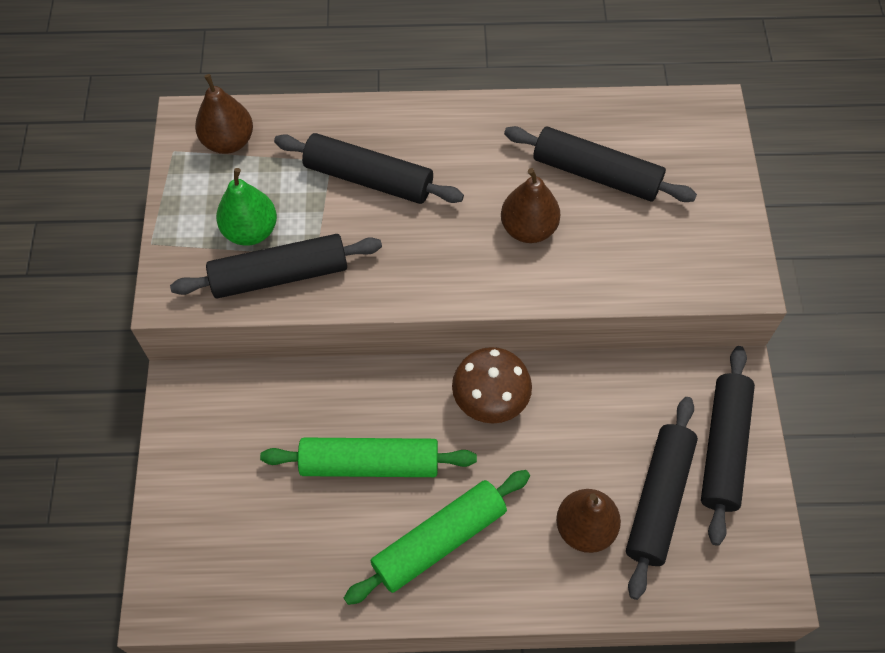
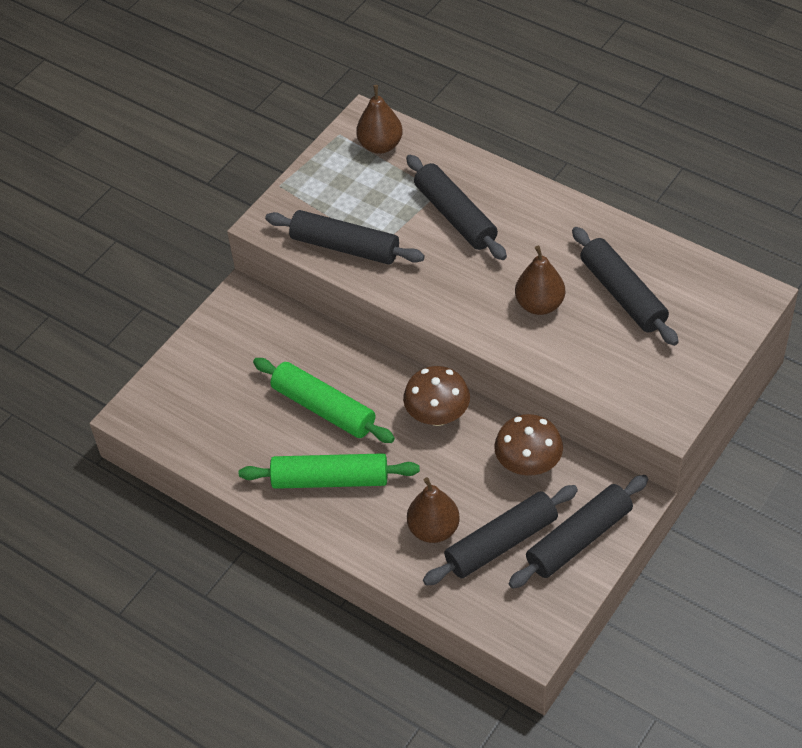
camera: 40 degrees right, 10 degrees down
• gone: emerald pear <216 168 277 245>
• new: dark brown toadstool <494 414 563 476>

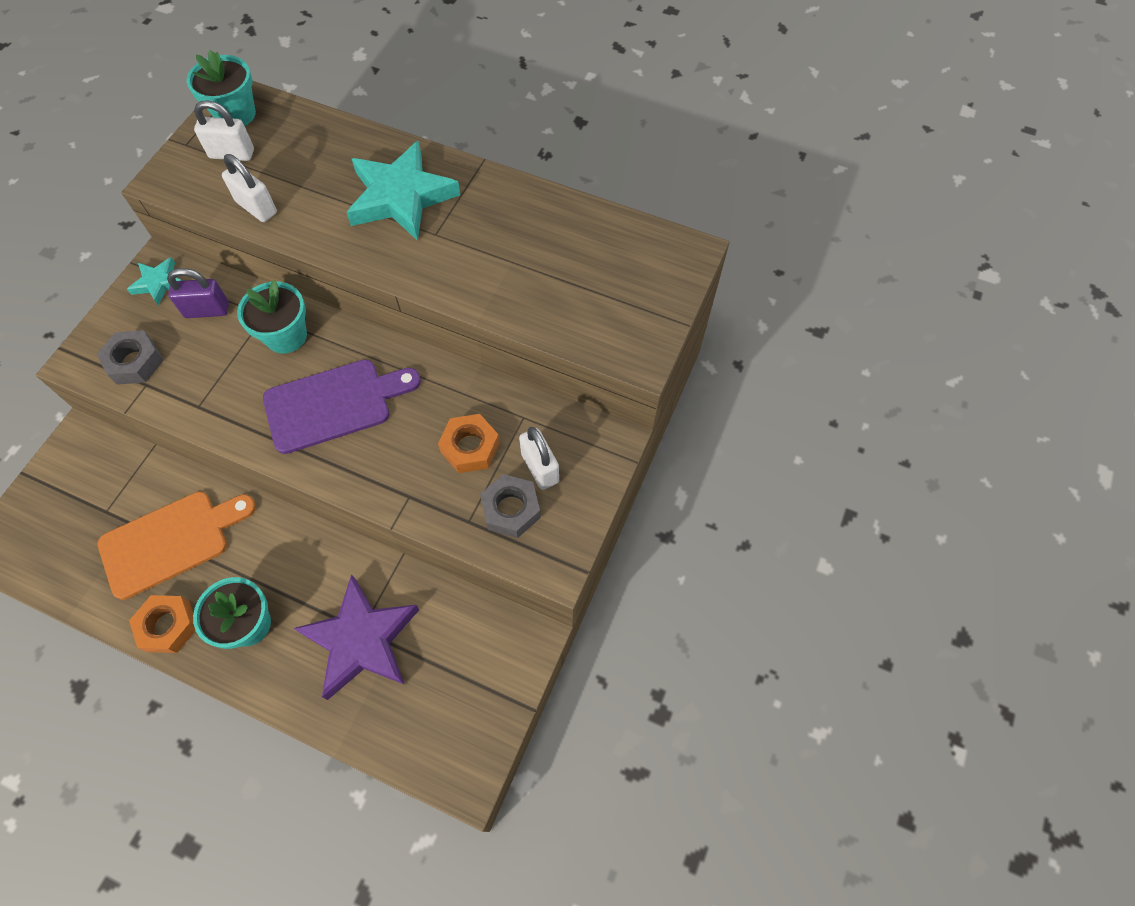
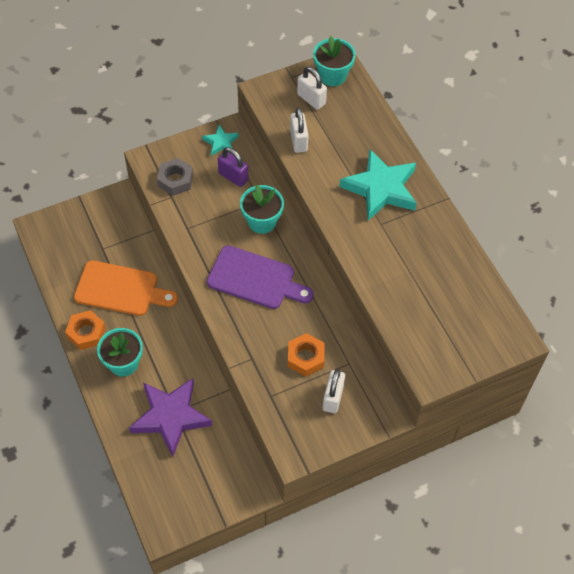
camera: 40 degrees right, 5 degrees down
• gone: grey hex nut <480 474 541 538>

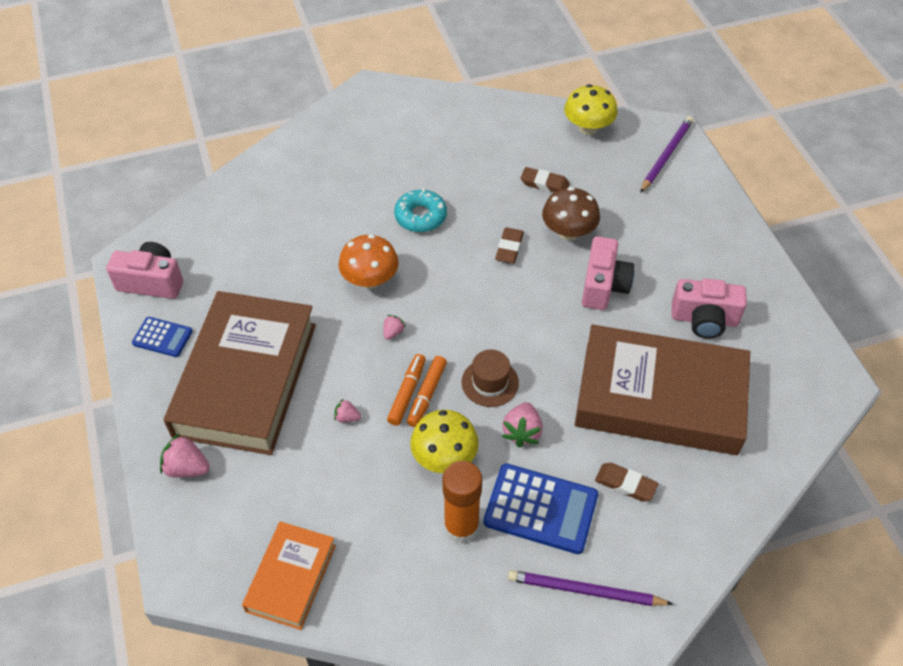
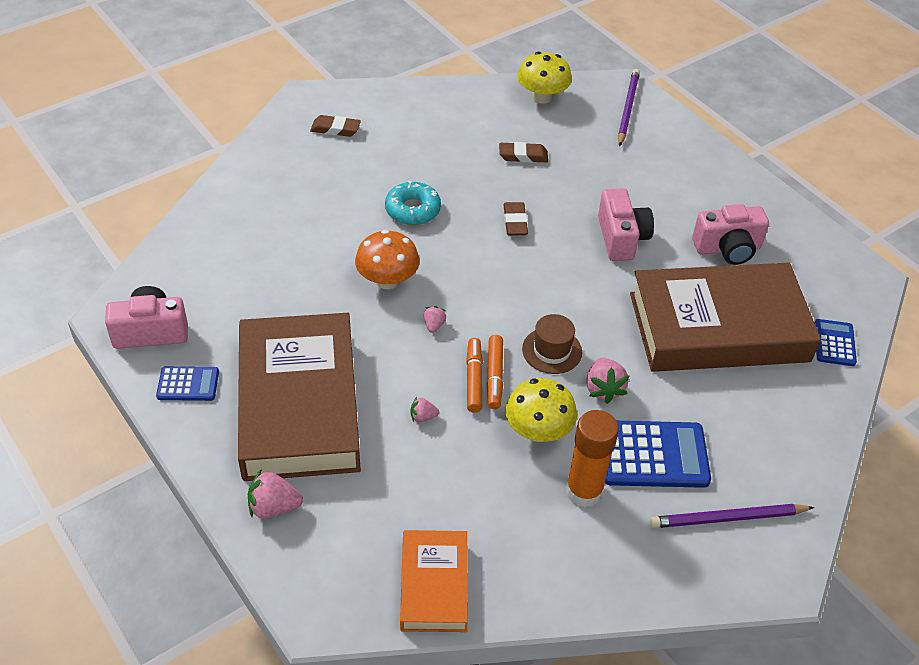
camera: 20 degrees left, 5 degrees down
• gone: dark brown toadstool <542 187 600 241>
• shifted: dark brown gum eraser <595 463 658 502> to <310 115 361 137>
• new: cobalt calculator <814 319 857 366>

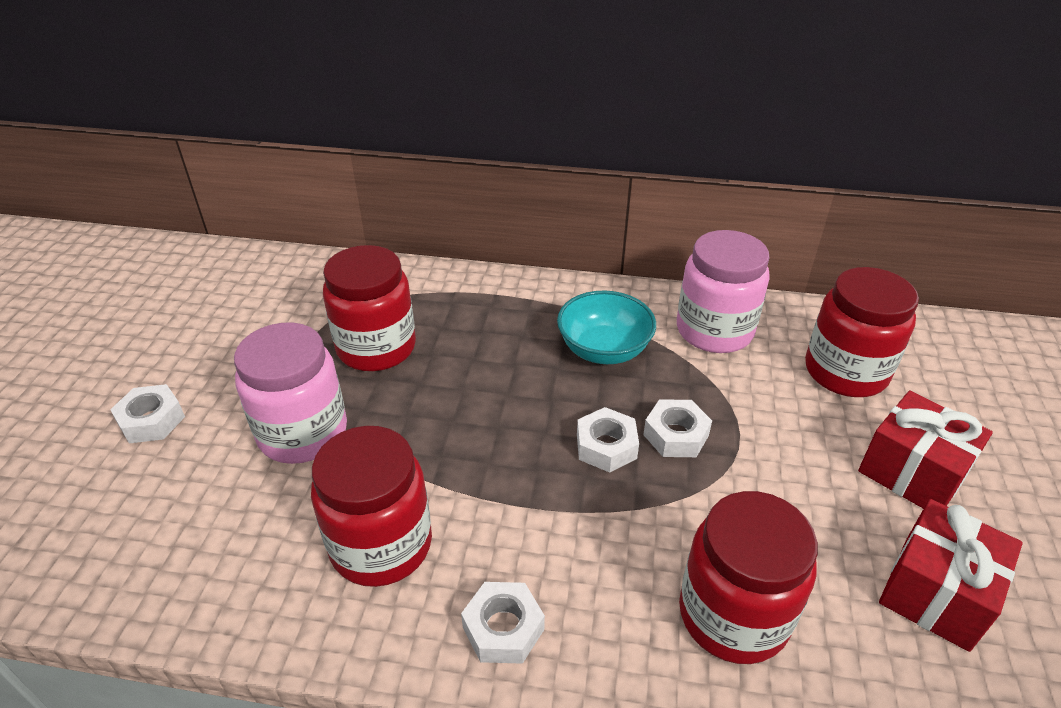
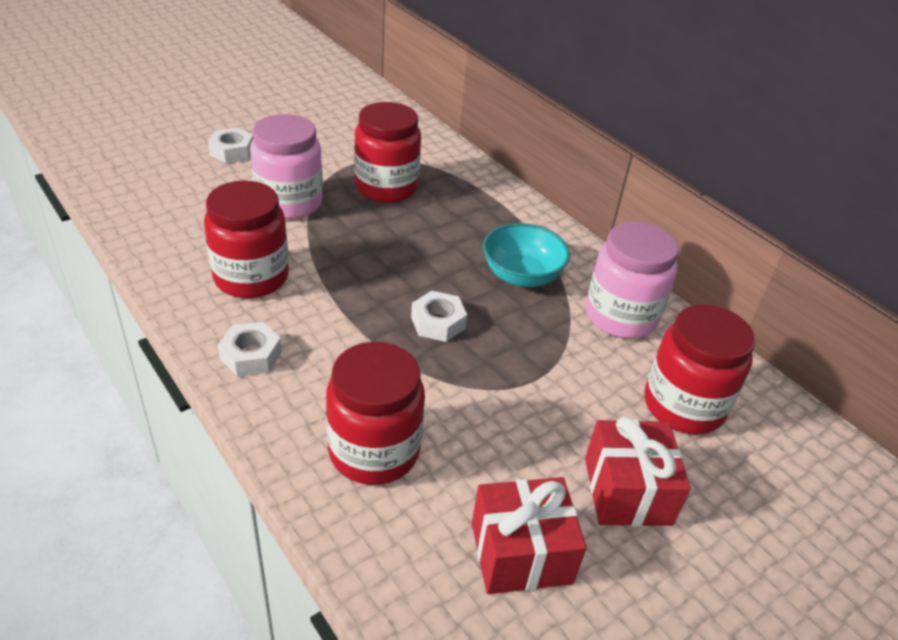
camera: 40 degrees right, 0 degrees up
• gone: snow-white hex nut <643 399 712 457>

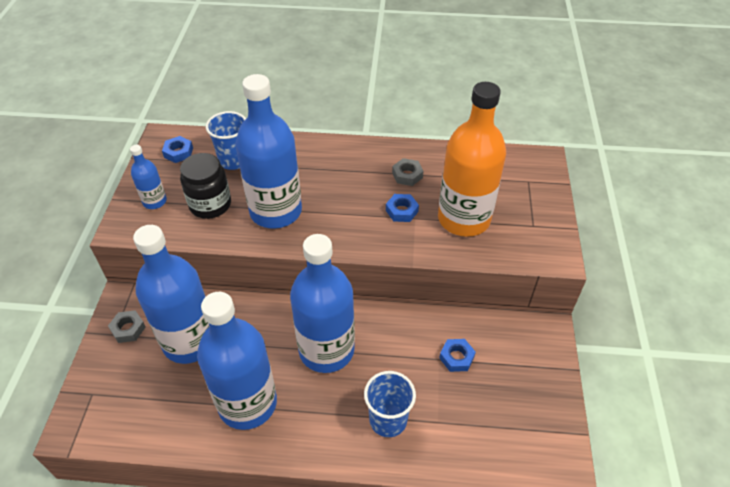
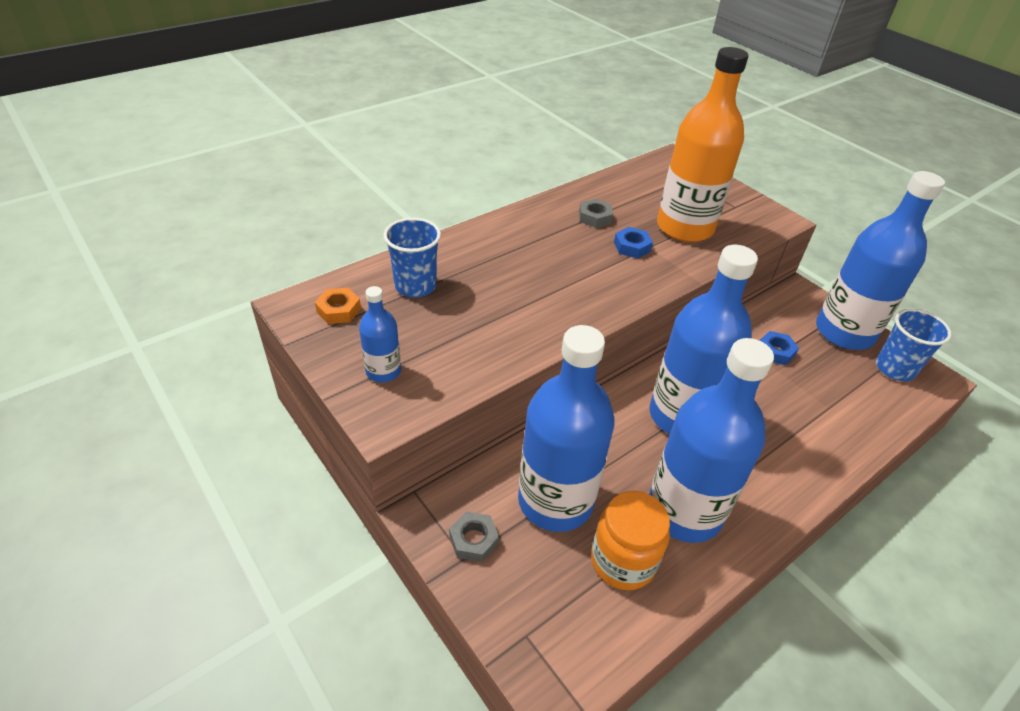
camera: 45 degrees left, 5 degrees down
• repainted: cobalt hex nut <162 136 193 163> to orange hex nut <315 288 361 324>
• gone: jet-black jar <180 153 231 219>
• shifted: cobalt flask <235 74 302 228> to <816 171 945 350>
• shifted: cobalt beaker <364 371 416 437> to <876 309 952 381>
• new: orange jar <591 491 670 590>

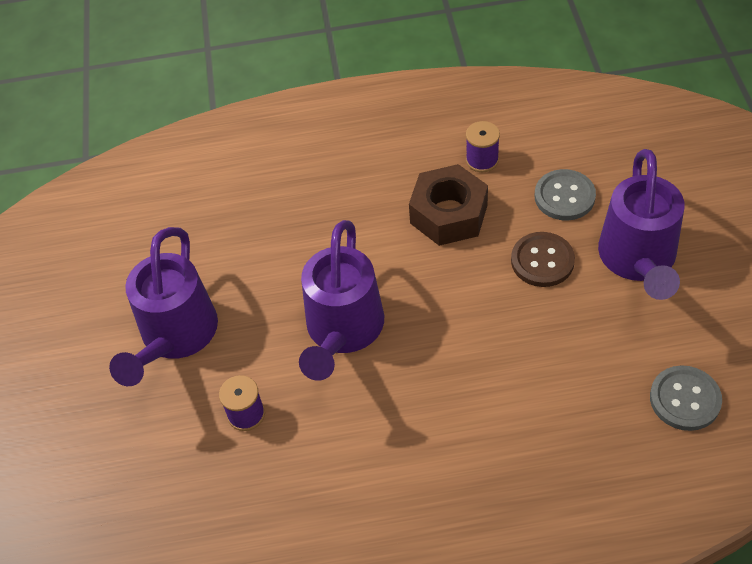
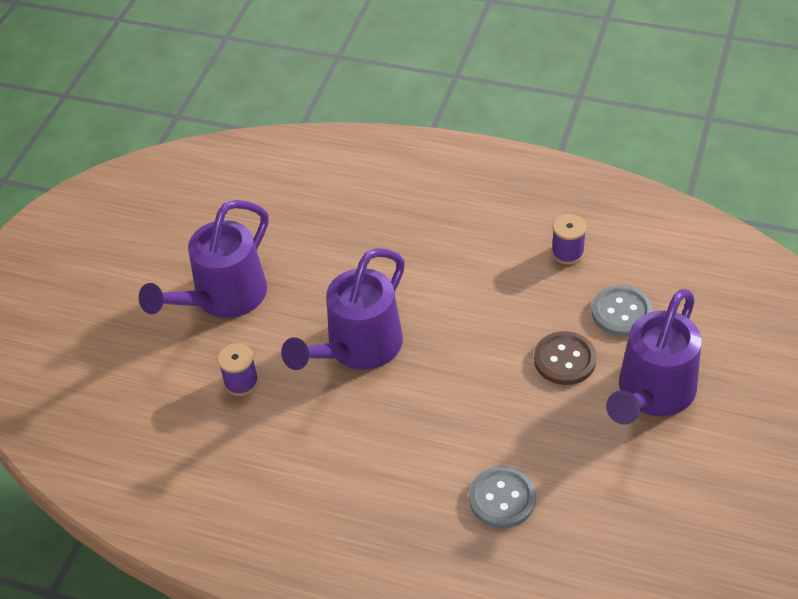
camera: 25 degrees right, 5 degrees down
• gone: dark brown hex nut <409 164 488 246>
• shifted: grey shirt button <650 365 722 431> to <469 466 536 528>

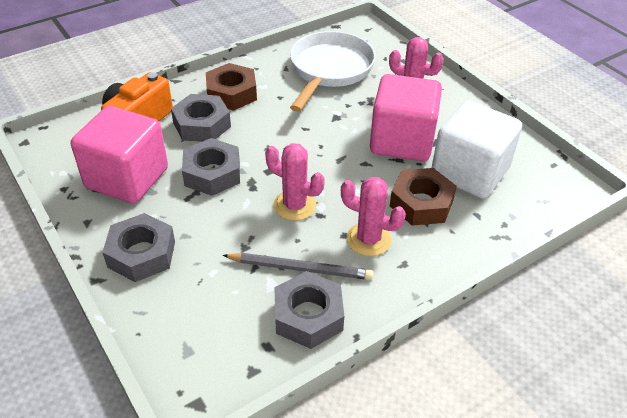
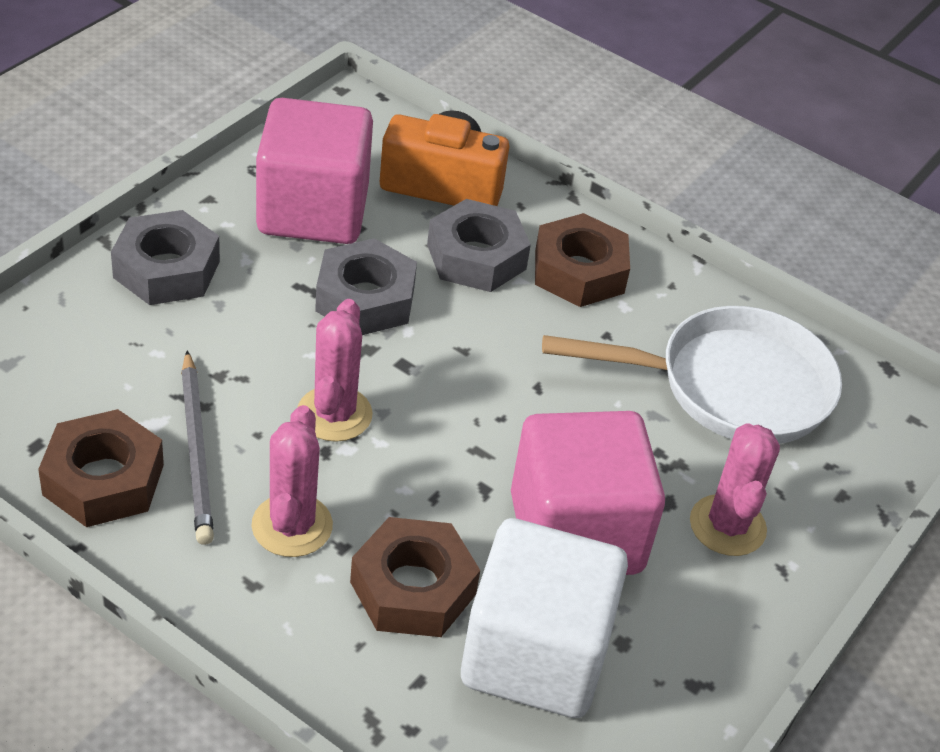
camera: 65 degrees right, 0 degrees up
• repainted: grey hex nut <274 271 344 349> to dark brown hex nut <38 409 164 527>

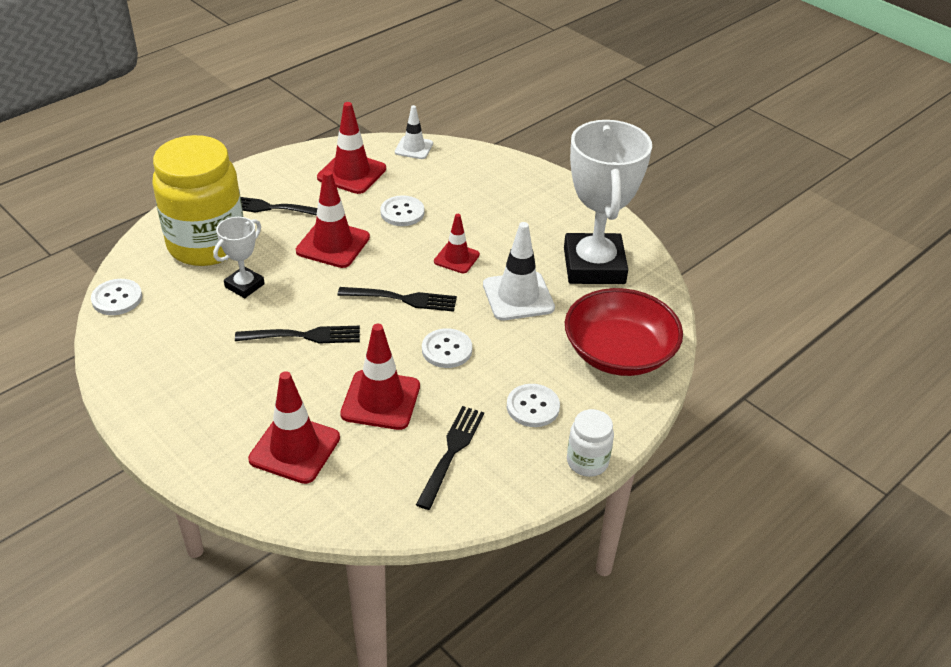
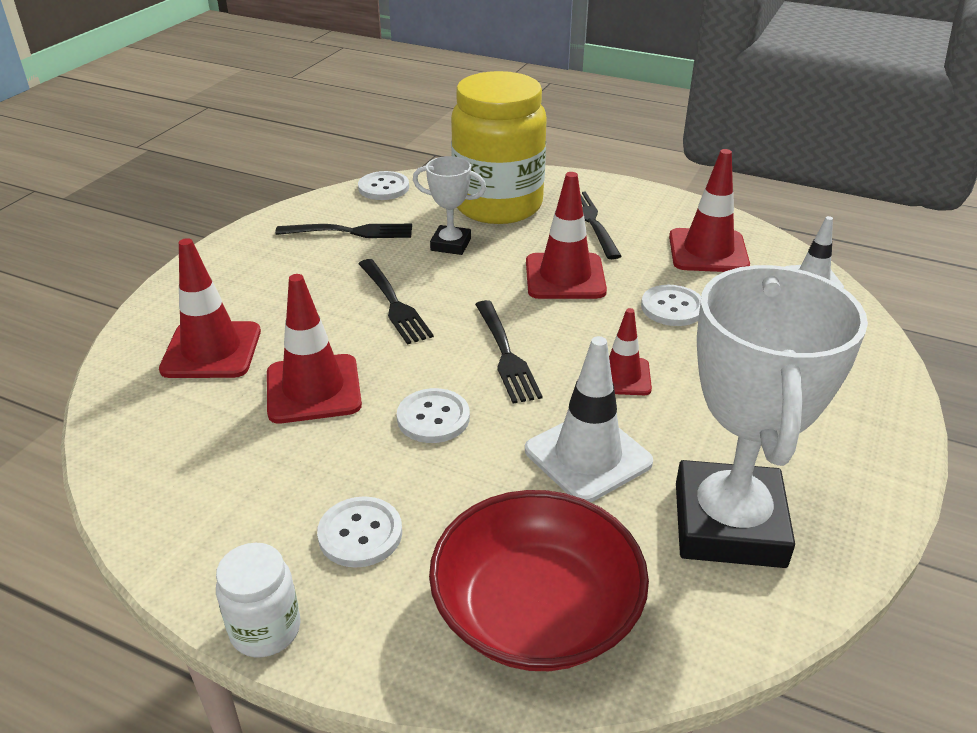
camera: 70 degrees right, 5 degrees down
• shifted: jet-black dinner fork <416 406 484 510> to <275 224 412 238>
• rotated: snow-white prize cup <564 120 652 284> = <676 265 868 568> 60 degrees counterclockwise

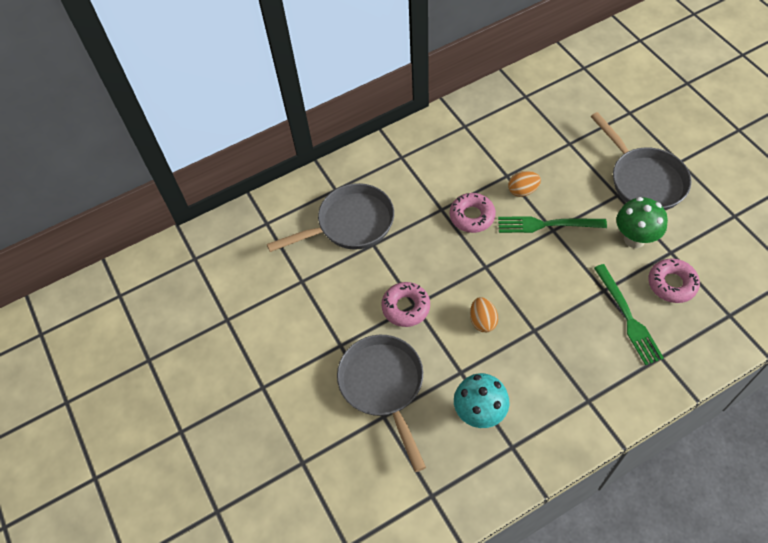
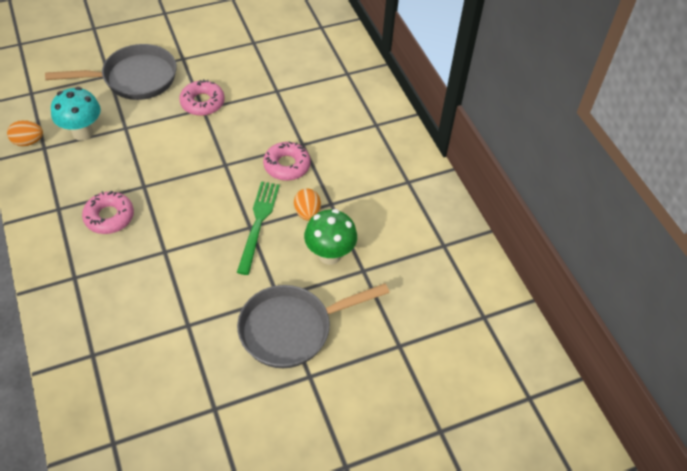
camera: 90 degrees right, 5 degrees down
• gone: grey skillet <267 183 394 252>
• shifted: orange toy egg <470 297 498 332> to <7 120 43 146>
• gone: emerald dinner fork <594 264 664 365>
• shifted: emerald toadstool <616 197 668 248> to <304 209 357 265>
• shifted: rosy glazed donut <648 258 700 303> to <82 191 134 234>

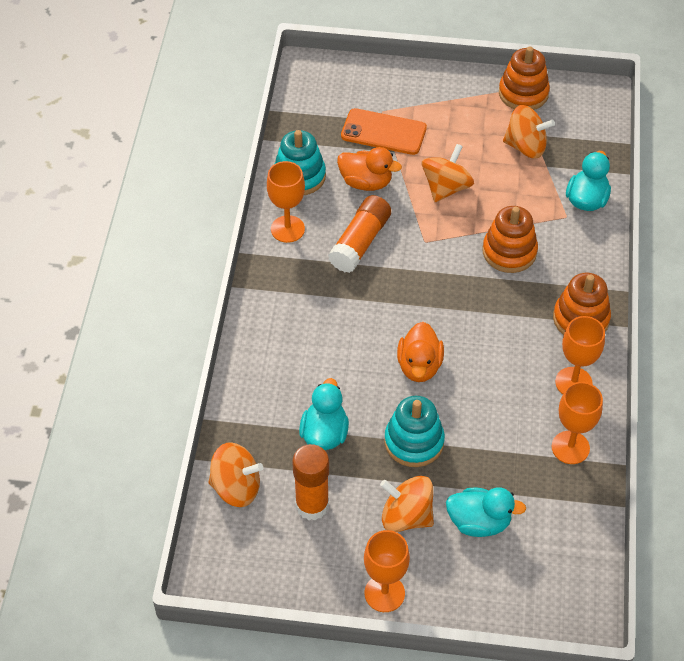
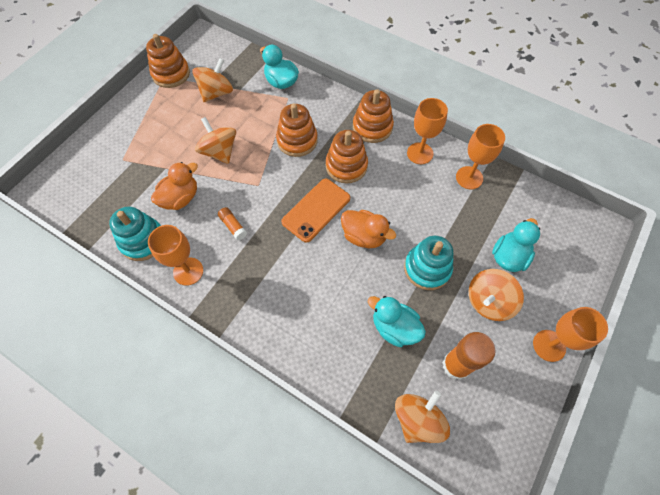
camera: 65 degrees left, 10 degrees up
• scaled: orange glue <328 195 391 273> = <218 207 247 240> x0.51
• shifted: orange phone <341 108 427 155> to <281 179 350 243>
• new: orange stacking toy <326 130 368 184>

